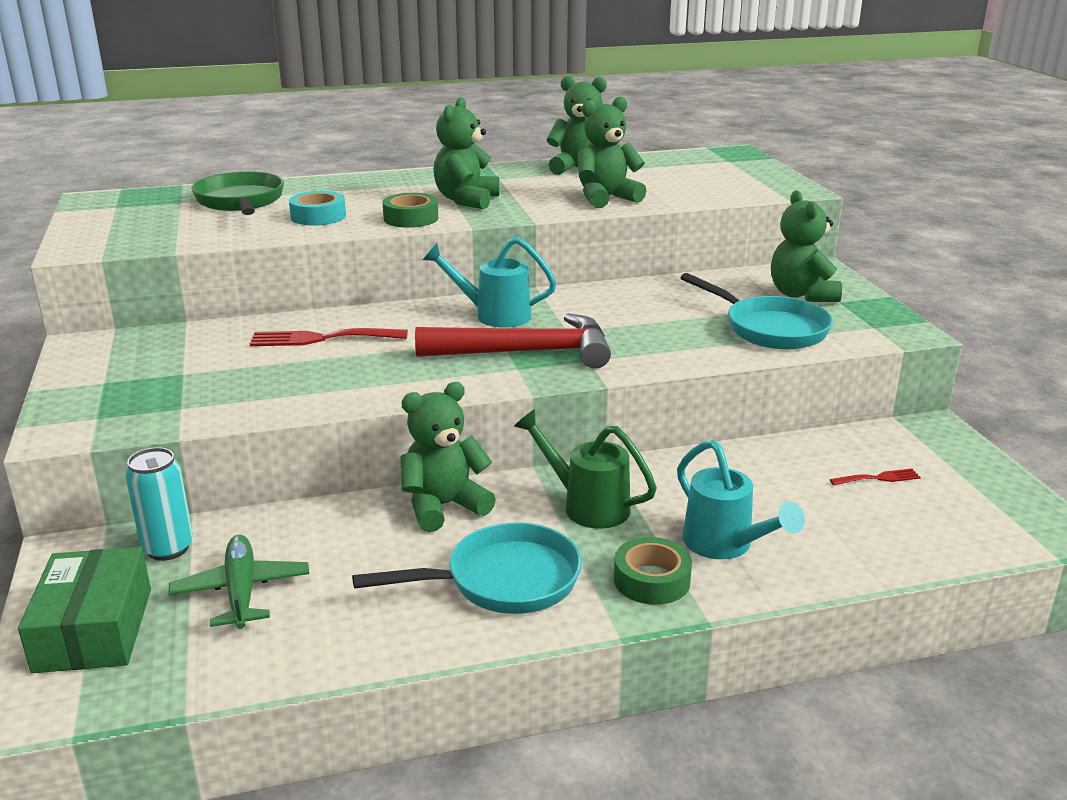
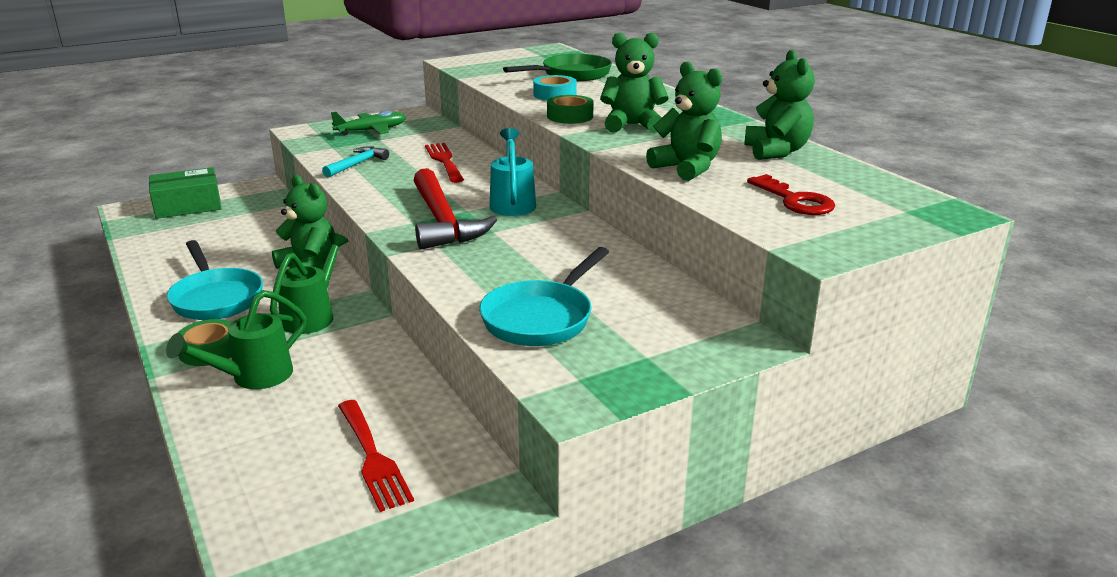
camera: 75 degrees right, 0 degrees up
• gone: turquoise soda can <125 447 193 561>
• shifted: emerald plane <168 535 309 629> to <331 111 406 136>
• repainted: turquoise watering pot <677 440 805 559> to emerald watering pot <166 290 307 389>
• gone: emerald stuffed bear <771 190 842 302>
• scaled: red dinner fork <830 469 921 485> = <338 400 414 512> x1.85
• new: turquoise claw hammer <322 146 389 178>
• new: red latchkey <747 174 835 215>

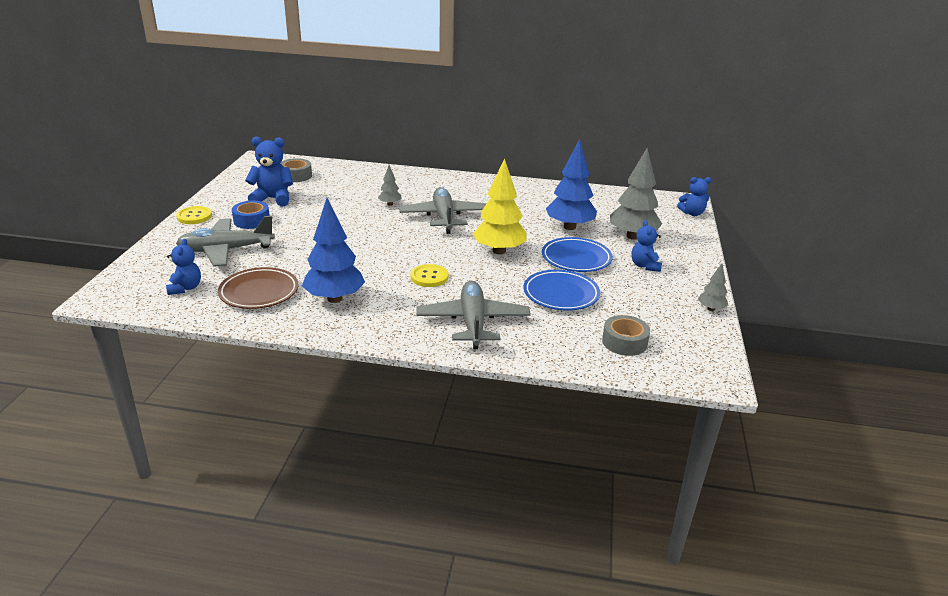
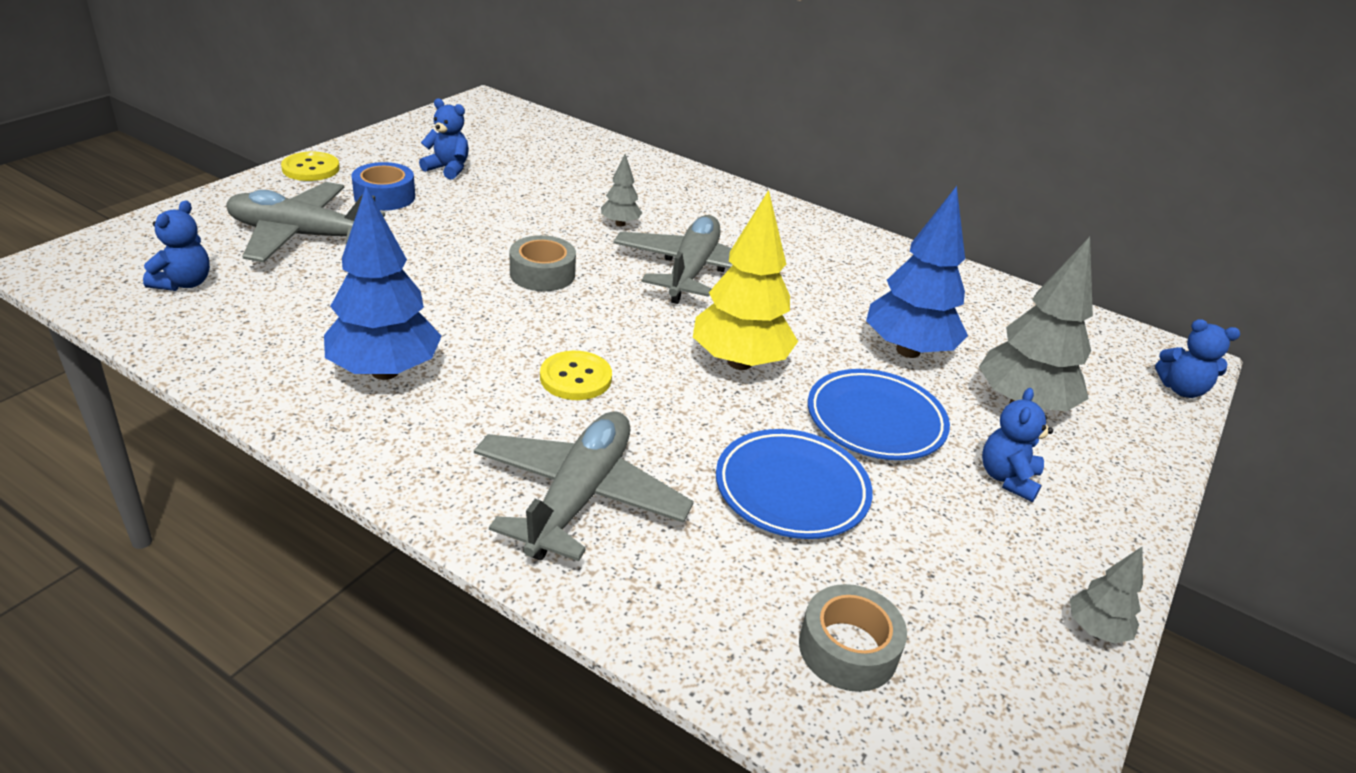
camera: 20 degrees right, 5 degrees up
• gone: dark brown dinner plate <218 267 299 309>
• scaled: cobalt stuffed bear <245 136 293 207> = <419 98 469 180> x0.65
• shifted: grey tape <280 158 312 182> to <510 235 576 291>

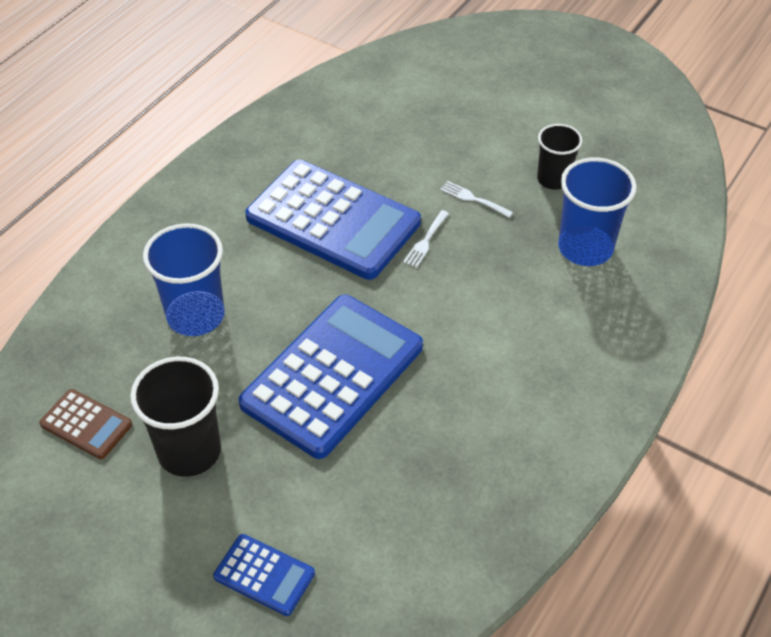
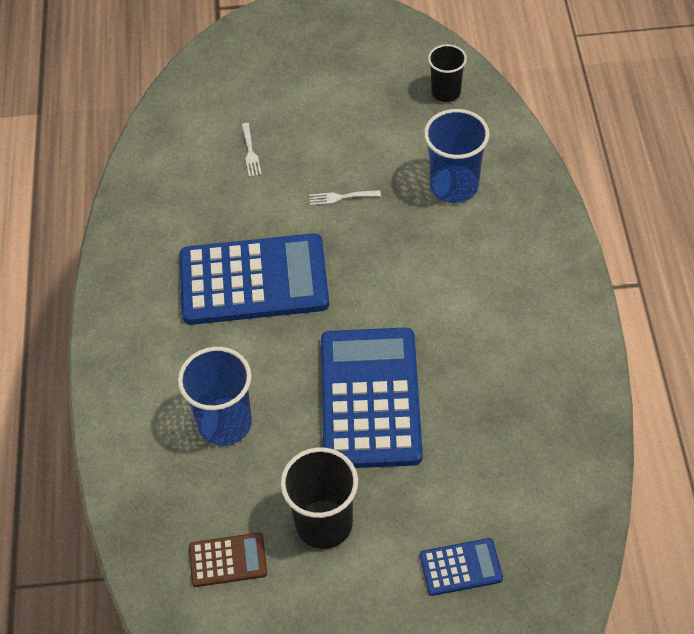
camera: 35 degrees left, 5 degrees up
• shifted: snow-white dinner fork <403 210 449 268> to <241 123 262 177>
• shifted: jet-black beaker <537 124 583 190> to <428 44 467 102>

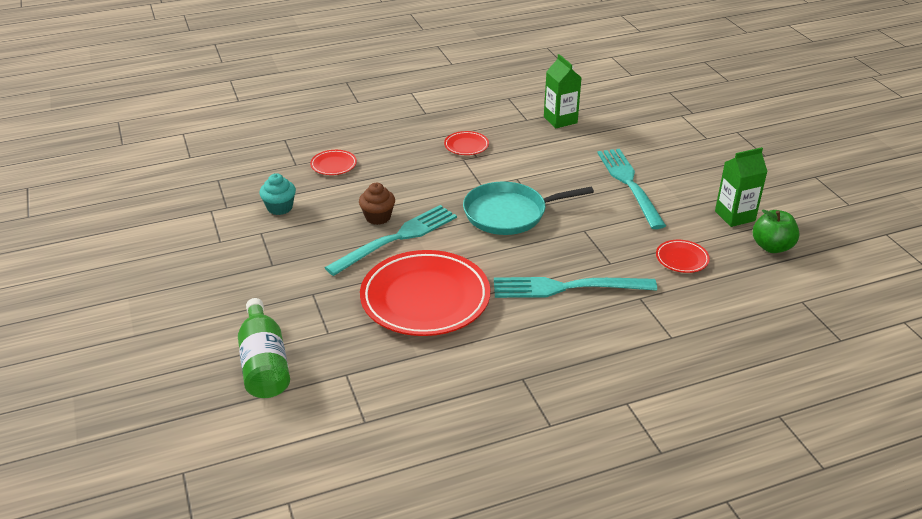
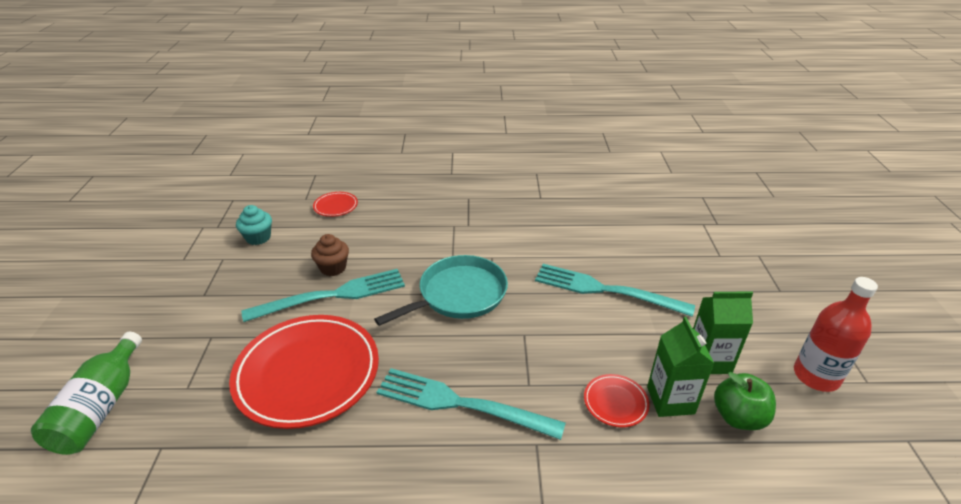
camera: 20 degrees right, 0 degrees up
• gone: red dinner plate <444 131 489 155>
• rotated: turquoise skillet <463 182 594 235> = <374 255 508 326> 135 degrees clockwise
• shifted: emerald milk carton <544 54 582 128> to <647 317 715 417>
• rotated: turquoise dinner fork <597 149 666 229> = <535 264 695 317> 75 degrees counterclockwise
• new: red flask <794 277 878 392>

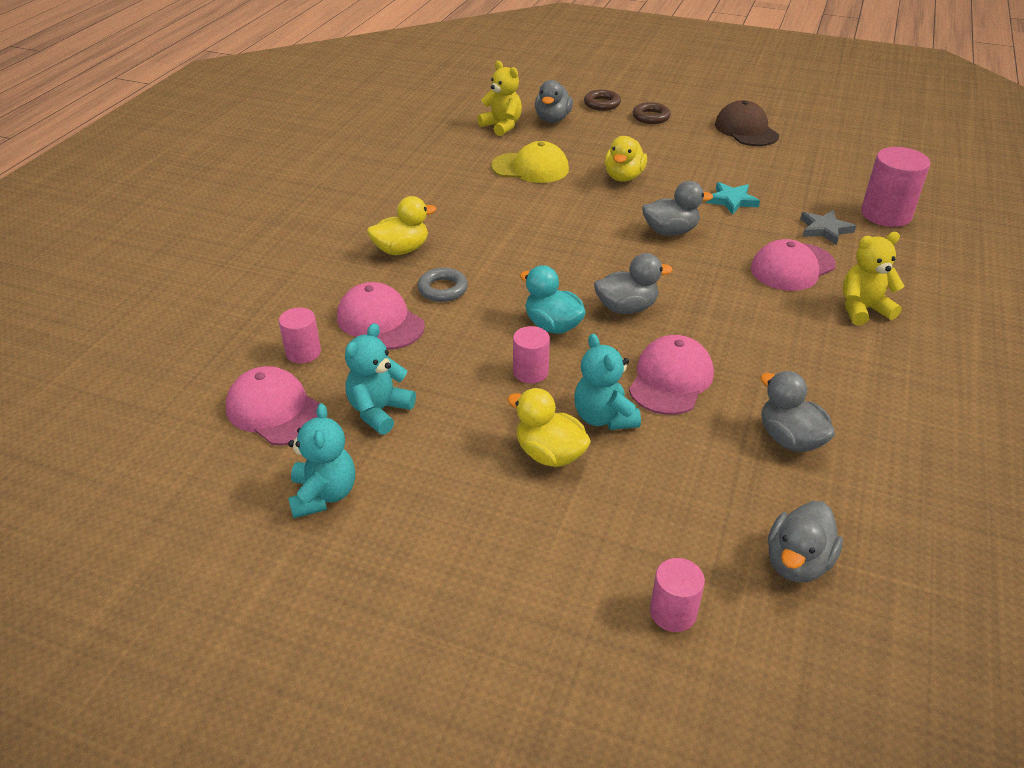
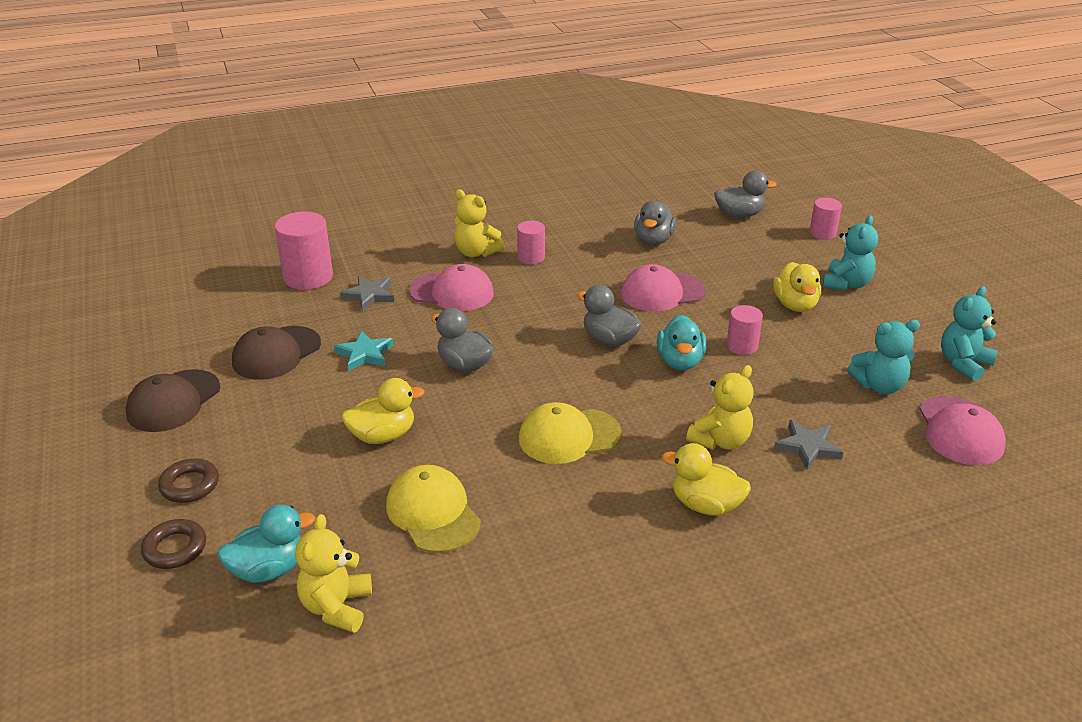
camera: 130 degrees left, 5 degrees down
• shifted: rosy solid cylinder <279 308 321 363> to <517 221 545 264>
• swapped: rosy cap <337 282 425 350> to grey five-pointed star <774 420 843 470>
• swapped: grey hoop <417 268 468 302> to golden stuffed bear <686 365 754 450>
• repainted: grey toy duck <535 80 573 123> to turquoise toy duck <217 505 315 583>
• shifted: turquoise stuffed bear <574 334 641 430> to <822 216 878 291>
• new: dark brown cap <232 326 321 380>
• new: golden cap <519 402 621 464>

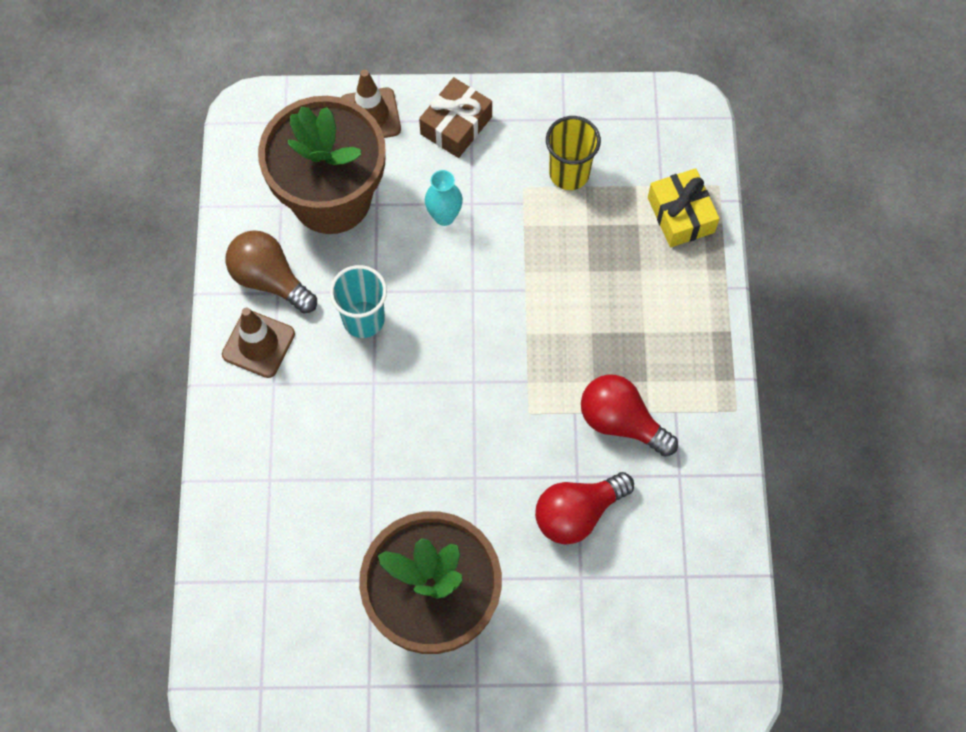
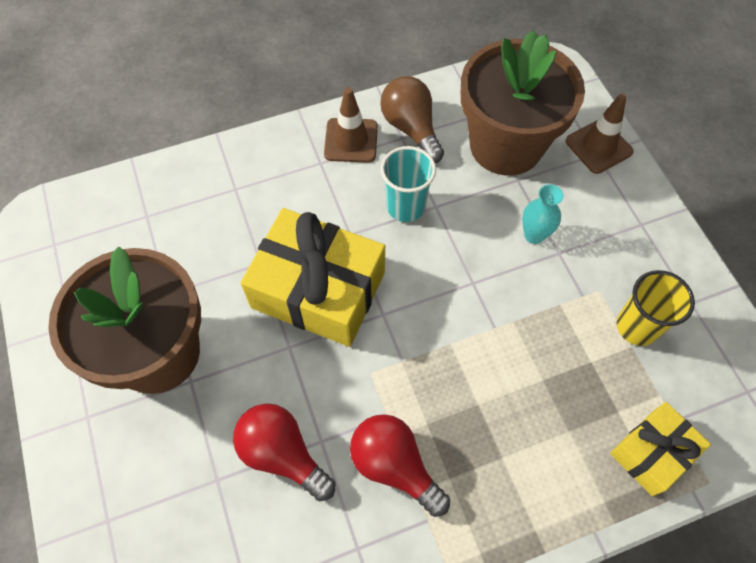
camera: 70 degrees right, 5 degrees down
• rotated: dark brown light bulb <226 230 317 314> = <380 76 444 163> 45 degrees counterclockwise
• gone: dark brown gift <419 77 492 158>
• rotated: red light bulb <581 375 678 457> = <350 414 450 517> 60 degrees counterclockwise
• new: golden gift <241 208 385 347>

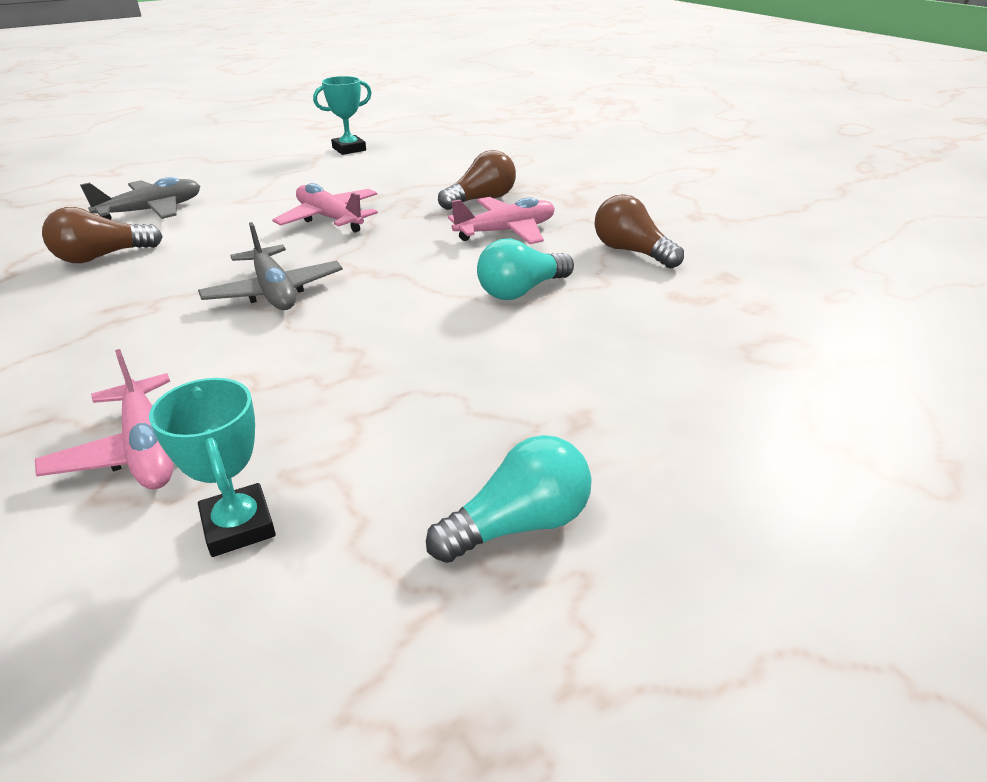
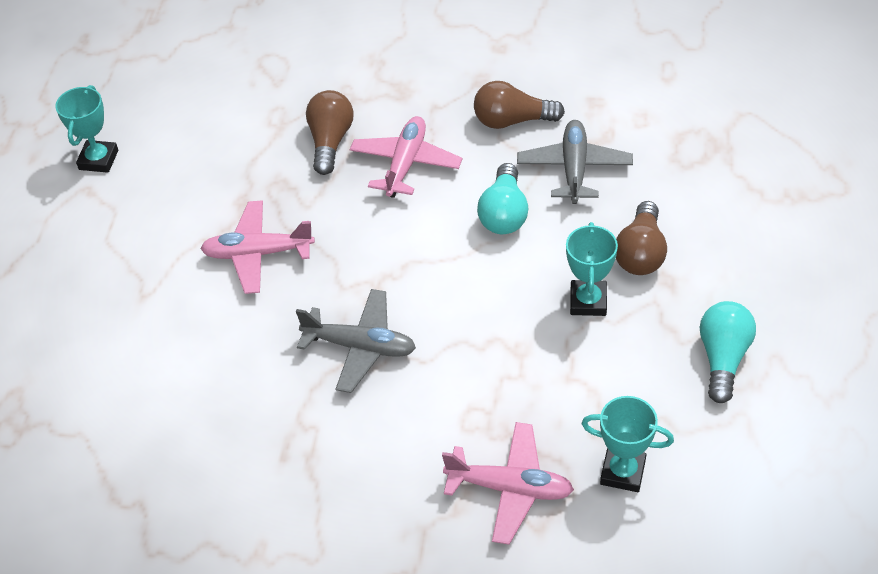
camera: 45 degrees left, 15 degrees up
• shifted: dark brown light bulb <42 207 163 263> to <616 201 667 275>
• shifted: grey plane <80 177 200 220> to <517 120 633 204>
• new: turquoise prize cup <566 222 618 316>

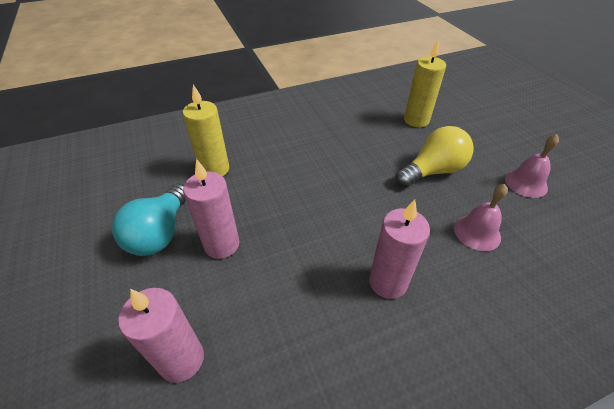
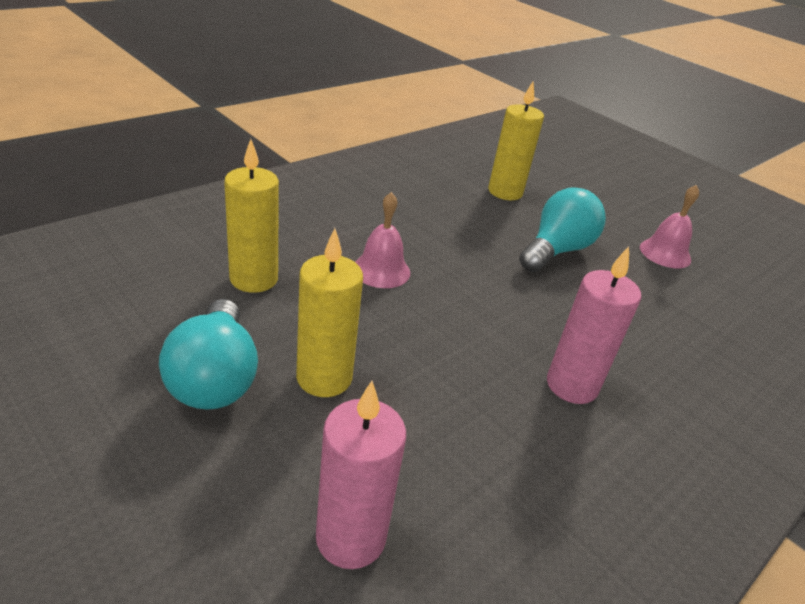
camera: 25 degrees left, 10 degrees down
• repainted: rosy candle <183 159 239 259> to golden candle <296 228 363 397>
• repainted: golden light bulb <396 126 474 187> to turquoise light bulb <519 187 606 272>
• shifted: rosy school bell <454 184 508 251> to <355 192 410 288>

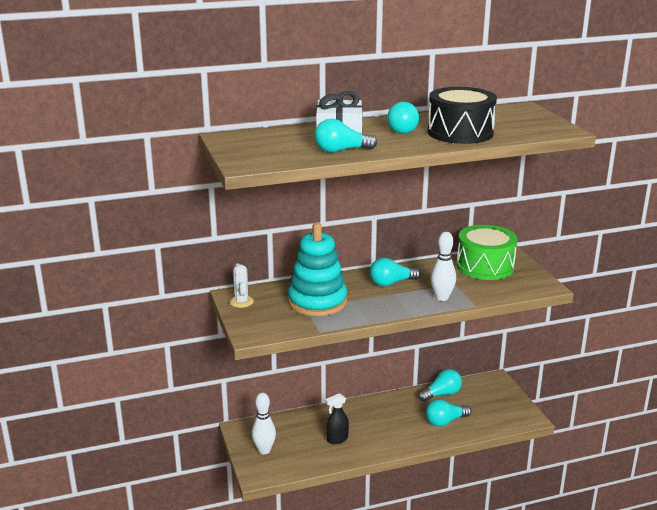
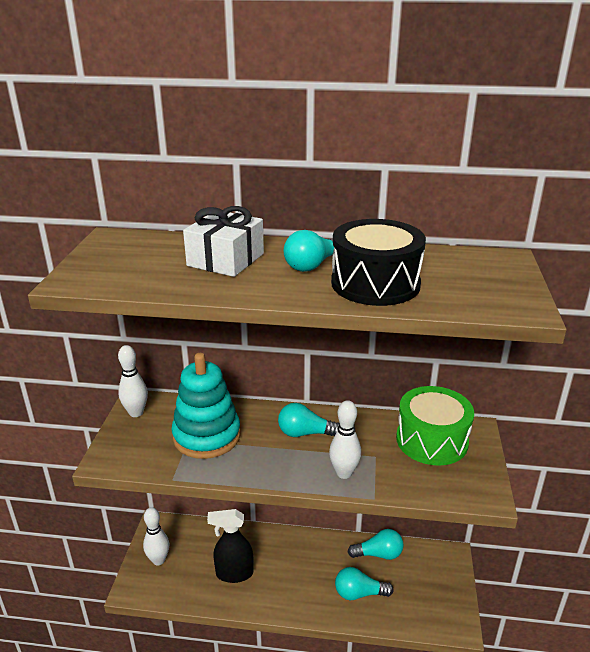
camera: 25 degrees right, 5 degrees up
• swapped: snow-white cactus <230 264 254 308> to snow-white skittle <118 345 148 417>
• gone: turquoise light bulb <314 118 377 153>
• scaled: jet-black sprayer <325 393 349 444> = <207 509 254 583> x1.50

